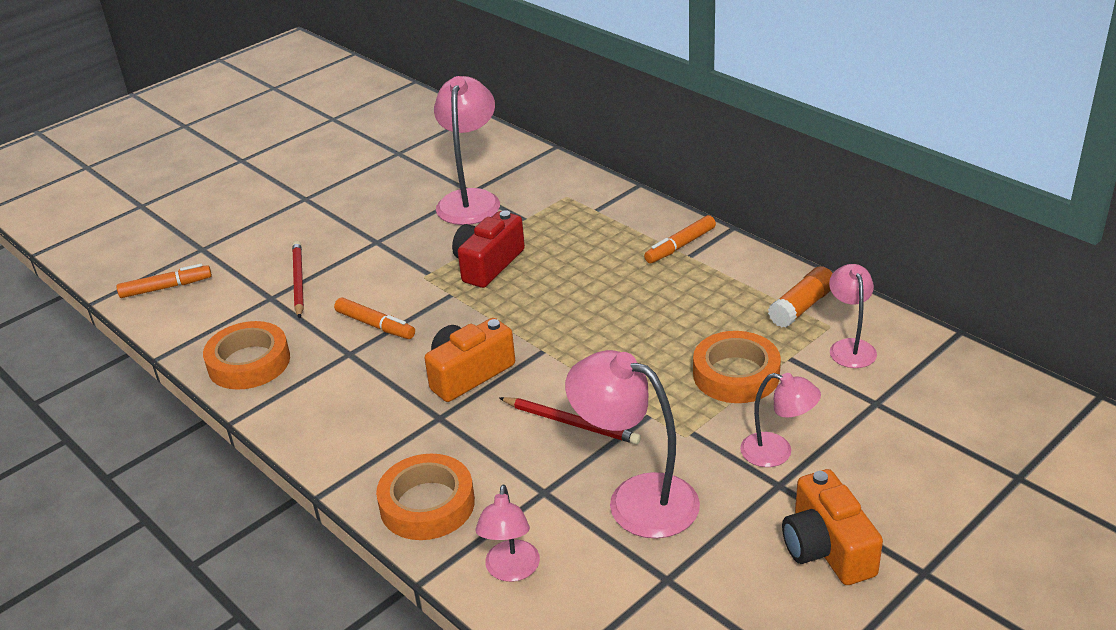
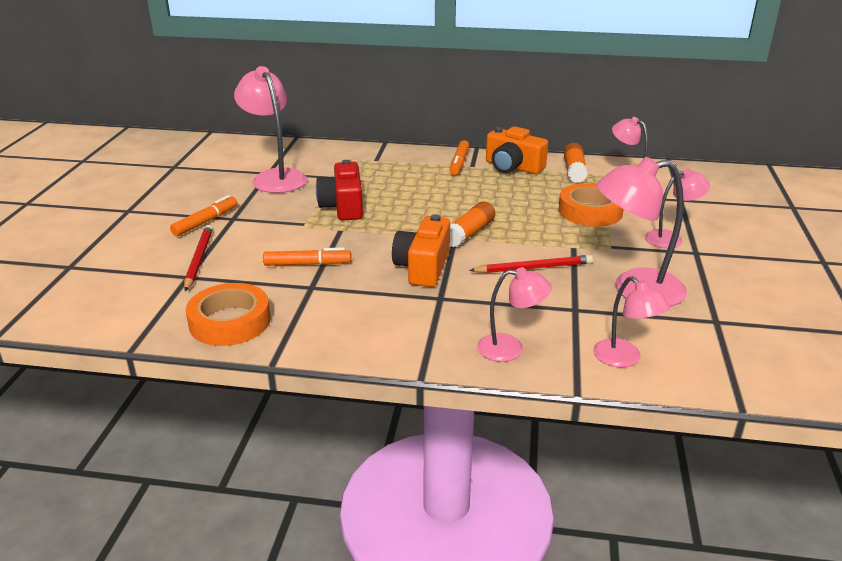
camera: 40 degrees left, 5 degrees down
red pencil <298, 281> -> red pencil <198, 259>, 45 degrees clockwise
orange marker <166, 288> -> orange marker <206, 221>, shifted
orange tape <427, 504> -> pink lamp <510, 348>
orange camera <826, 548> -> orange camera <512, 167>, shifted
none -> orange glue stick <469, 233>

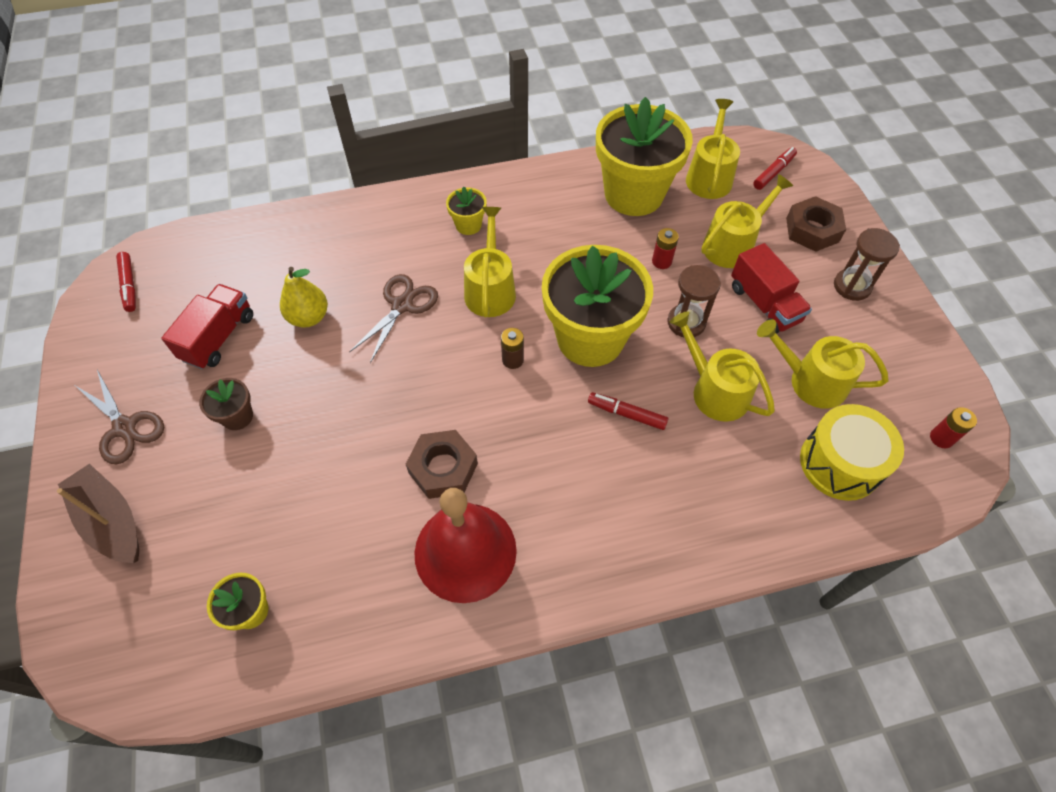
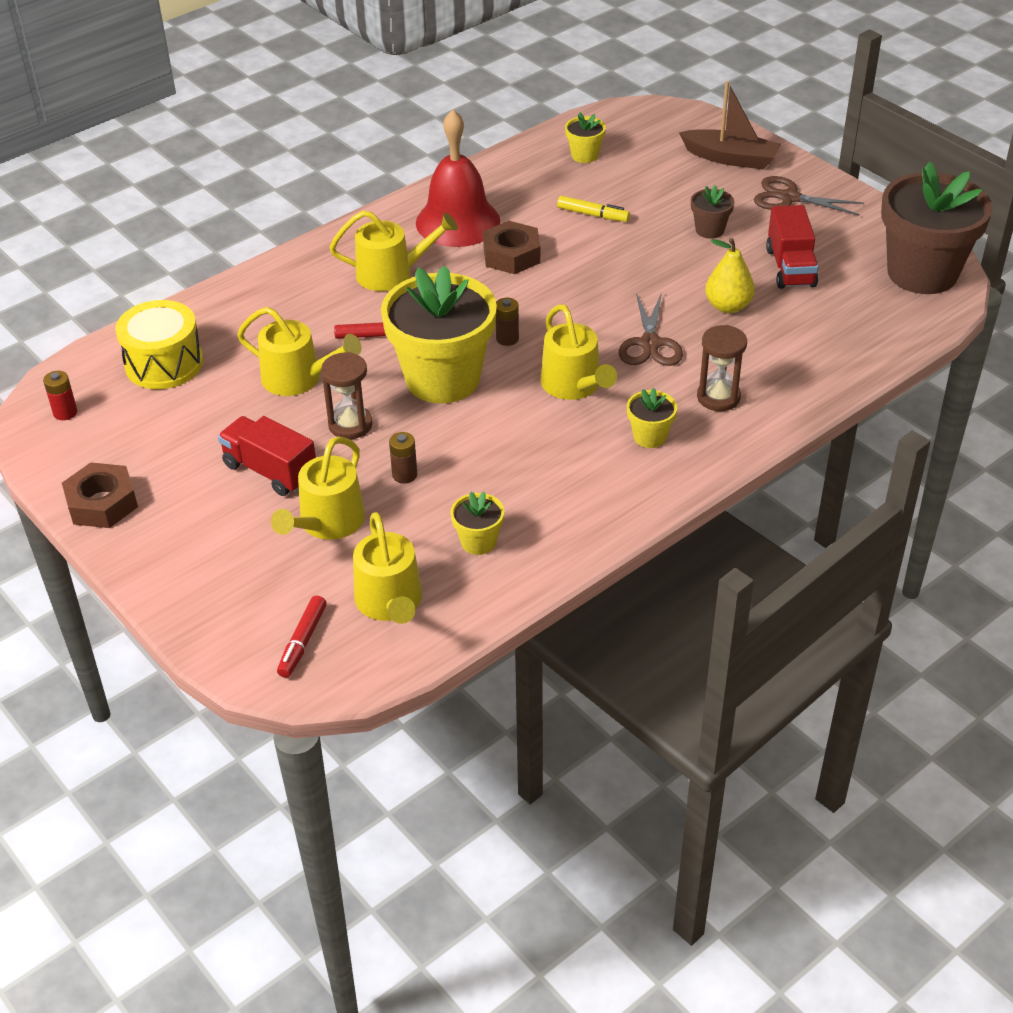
camera: 155 degrees right, 15 degrees down
yellow flower pot <634, 194> -> yellow flower pot <478, 542>, x0.43
brown nut <812, 230> -> brown nut <102, 503>, shifted
red battery <661, 261> -> brown battery <404, 475>
brown hourglass <852, 286> -> brown hourglass <718, 397>, shifted
red marker <129, 285> -> brown flower pot <922, 273>
yellow watering can <811, 381> -> yellow watering can <391, 274>, shifted
none -> yellow marker <593, 215>

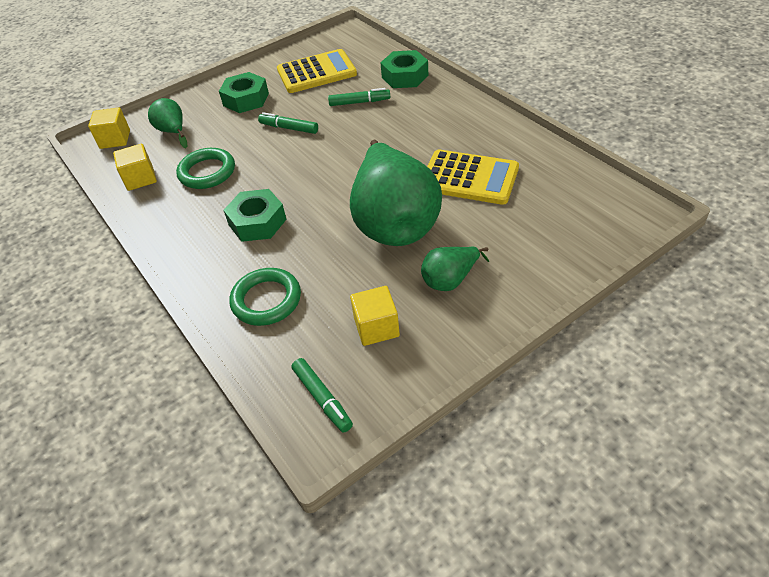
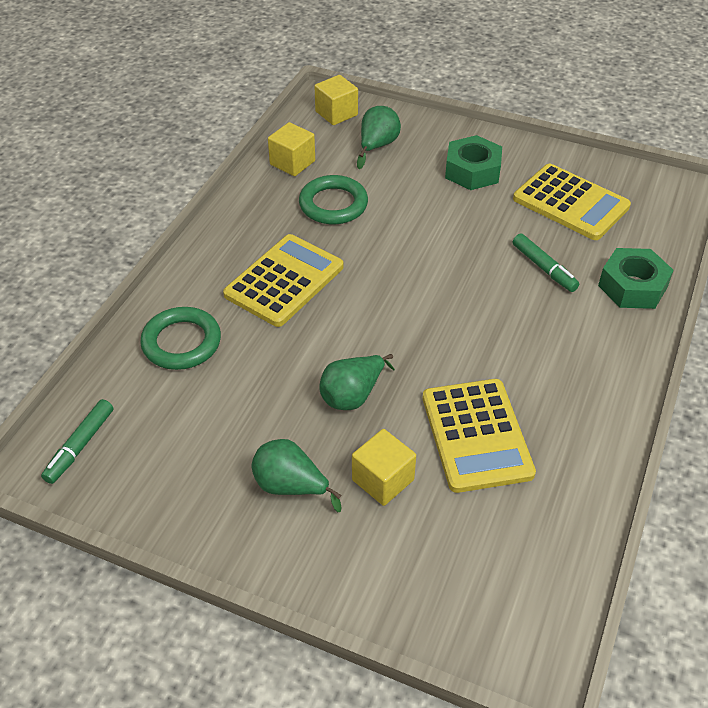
camera: 55 degrees right, 0 degrees up
green marker <289, 128> -> none
green pear <394, 222> -> green pear <352, 395>, x0.46
green nut <257, 222> -> yellow calculator <284, 281>
yellow cube <376, 327> -> yellow cube <383, 480>, shifted

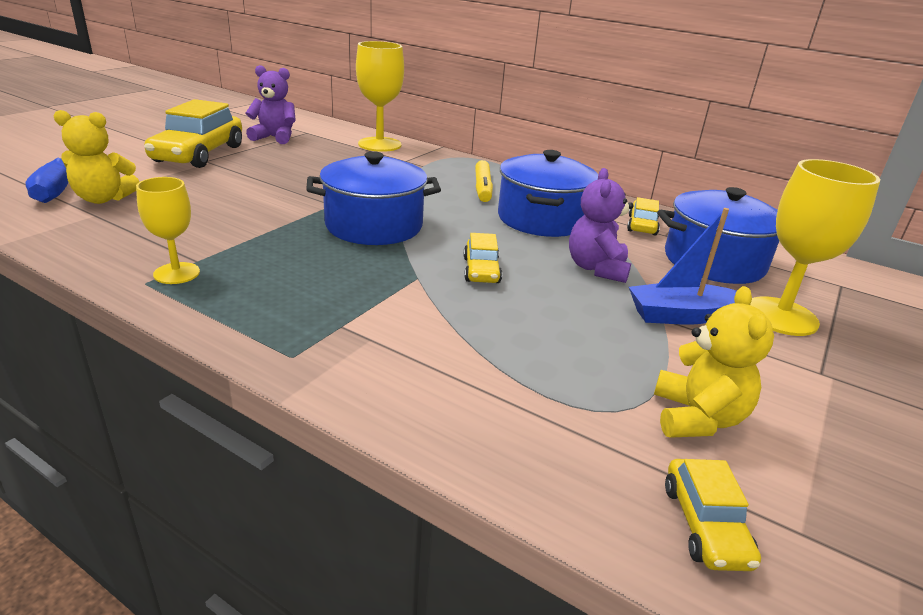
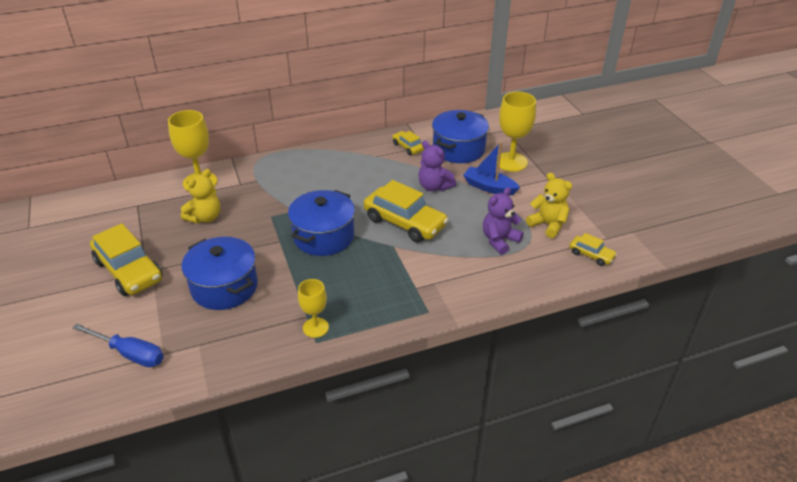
camera: 50 degrees left, 10 degrees up
purple teddy bear <275, 138> -> purple teddy bear <499, 240>, shifted
yellow teddy bear <103, 199> -> yellow teddy bear <205, 217>, shifted
blue pot <542, 219> -> blue pot <224, 287>, shifted
yellow marker <482, 188> -> none
blue boat <680, 315> -> blue boat <489, 187>, 90 degrees clockwise
yellow car <481, 270> -> yellow car <405, 222>, x2.01

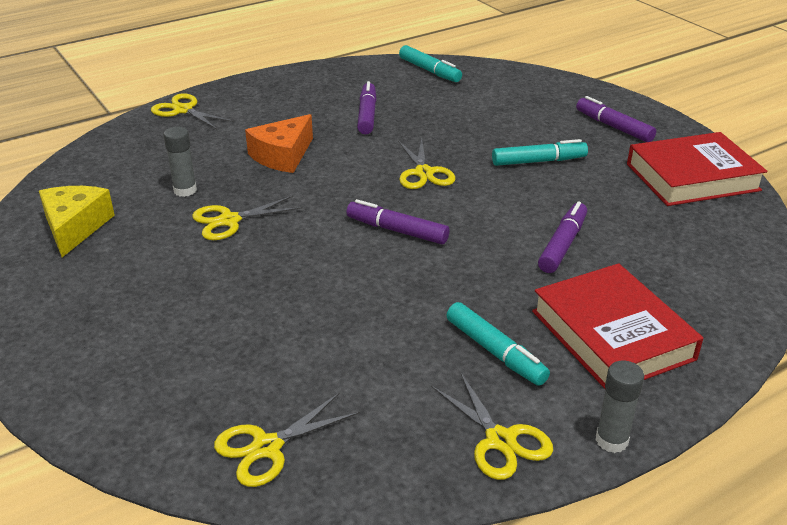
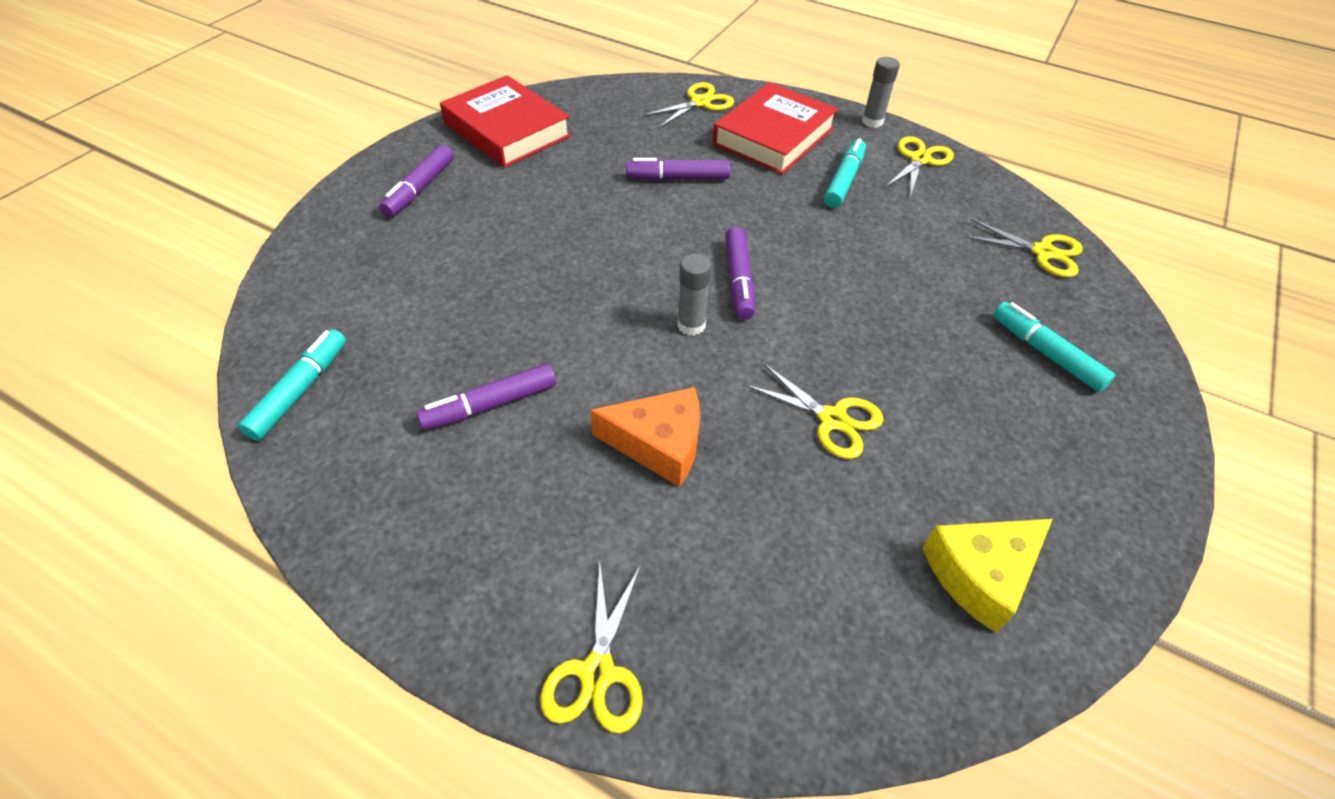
camera: 120 degrees left, 15 degrees up
grey glue stick <185, 190> -> grey glue stick <691, 325>, shifted
yellow scissors <423, 173> -> yellow scissors <700, 102>, shifted
turquoise marker <538, 161> -> turquoise marker <1046, 353>, shifted

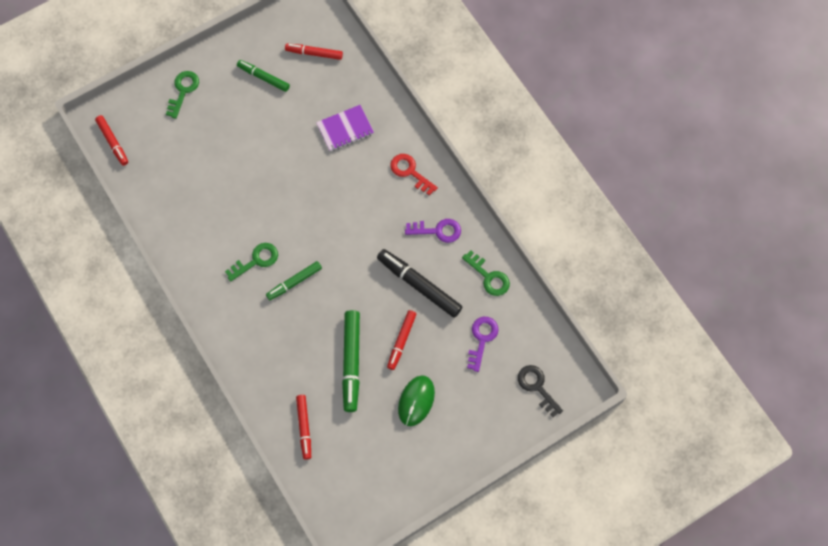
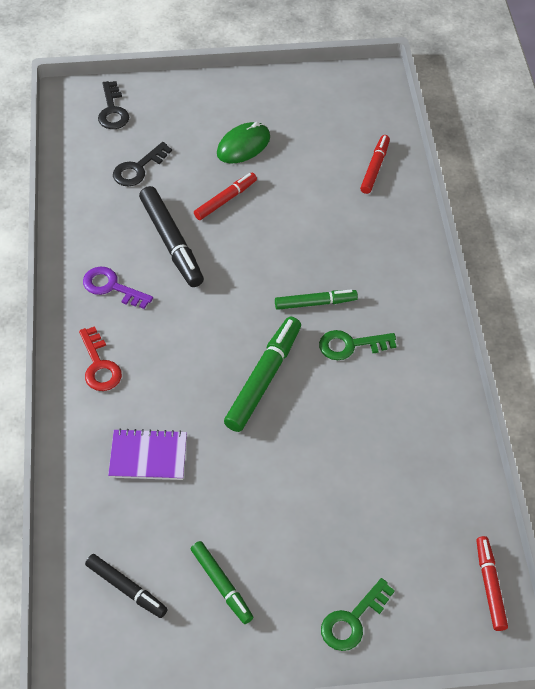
camera: 155 degrees left, 15 degrees down
red marker <314, 53> -> black marker <126, 588>
green key <489, 277> -> none
green marker <351, 362> -> green marker <263, 379>, shifted
purple key <482, 339> -> black key <138, 168>

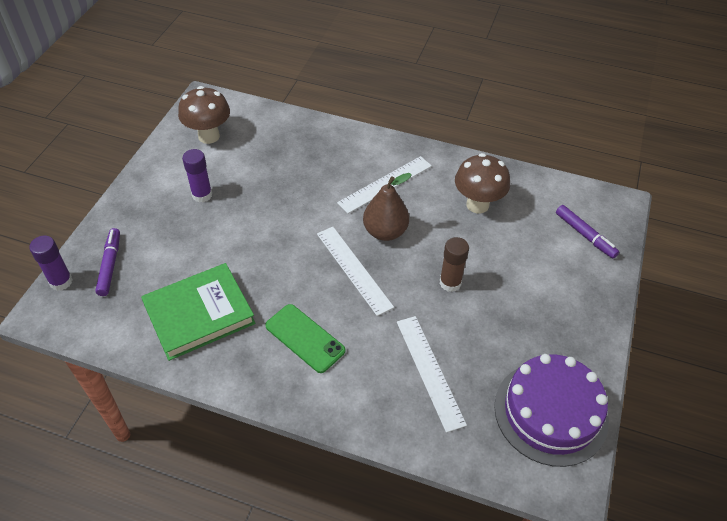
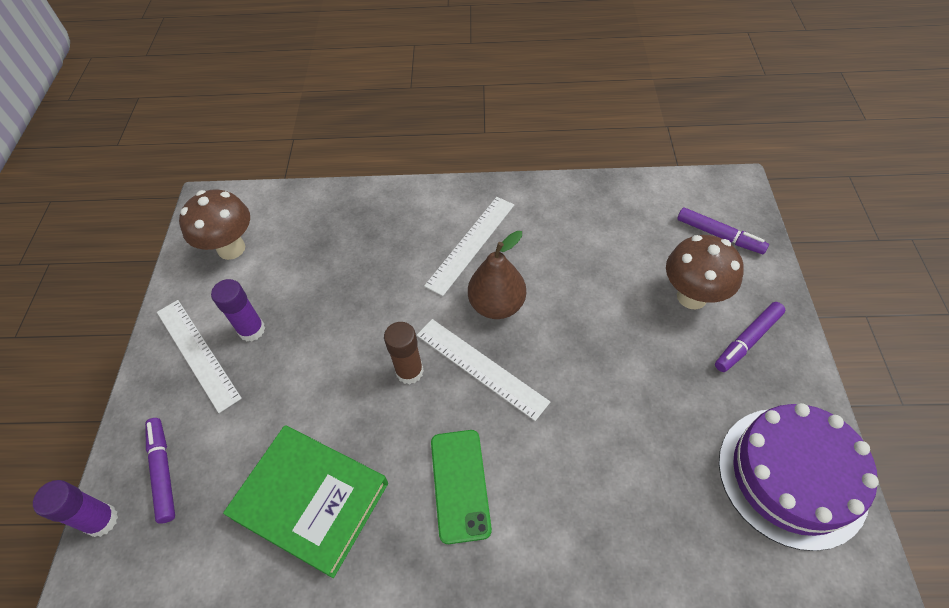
camera: 15 degrees left, 5 degrees up
brown mushroom <477, 205> -> brown mushroom <692, 296>, shifted
brown glue stick <450, 283> -> brown glue stick <409, 371>, shifted
green book <199, 314> -> green book <310, 500>, 75 degrees clockwise
green phone <305, 338> -> green phone <460, 485>, 60 degrees clockwise
white ruler <430, 371> -> white ruler <197, 353>, shifted
none -> purple marker <747, 340>

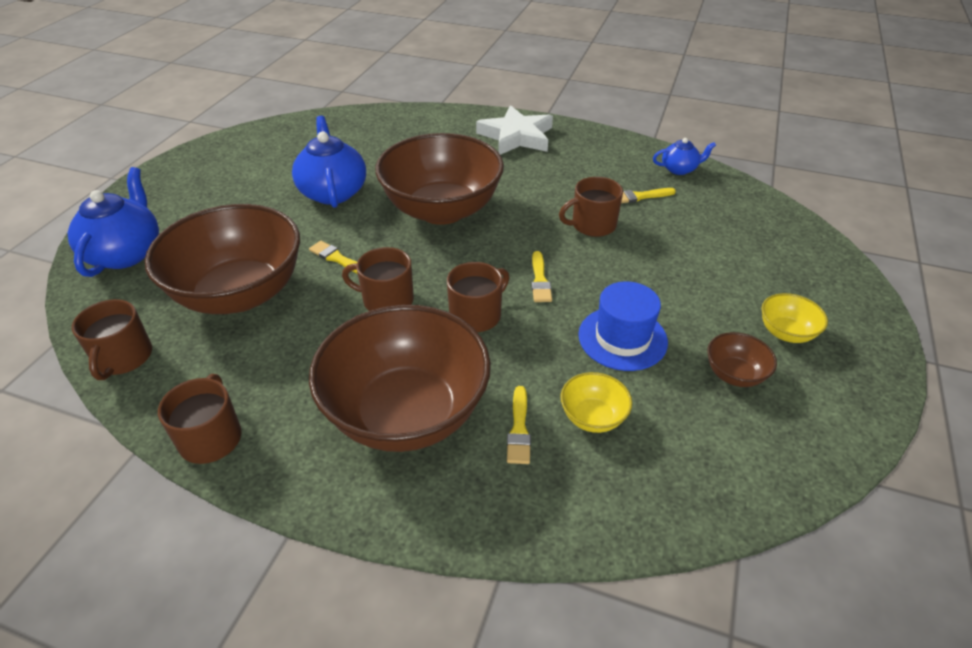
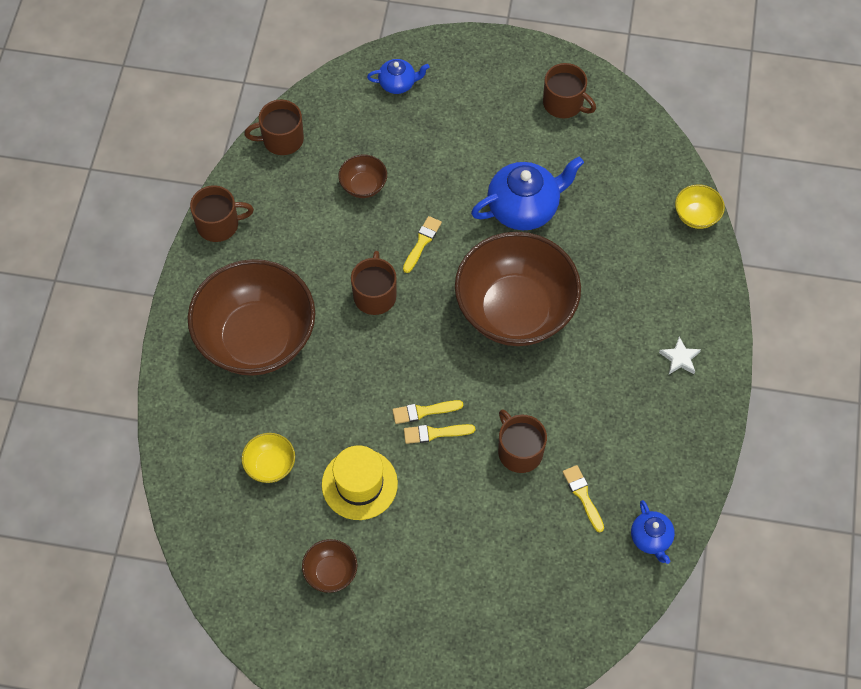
camera: 80 degrees right, 20 degrees up
white star <516, 136> -> white star <680, 358>, x0.45
blue teapot <126, 253> -> blue teapot <398, 83>, x0.54
brown bowl <239, 293> -> brown bowl <363, 186>, x0.41
brown mug <476, 315> -> brown mug <564, 103>, shifted
blue hat <622, 338> -> yellow hat <359, 484>
yellow bowl <786, 333> -> yellow bowl <696, 216>, shifted
yellow brush <519, 429> -> yellow brush <435, 433>, shifted

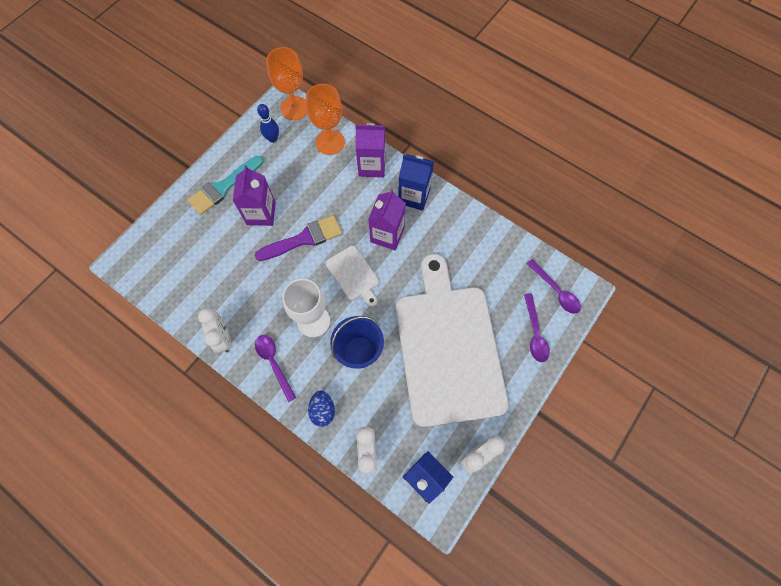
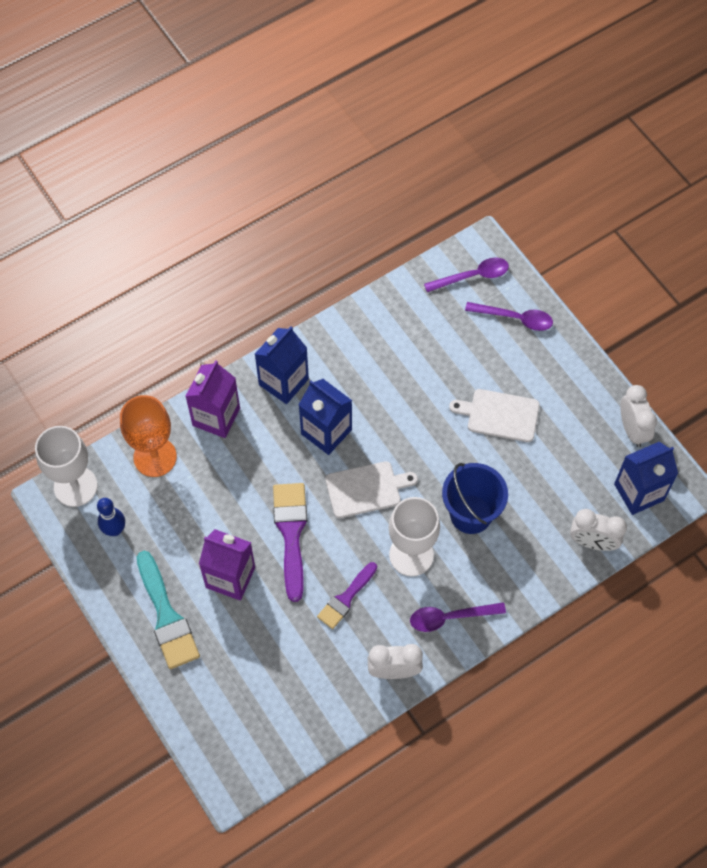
camera: 70 degrees left, 5 degrees down
orange goblet <294, 108> -> white goblet <75, 486>
purple carton <387, 235> -> blue carton <326, 432>
white cutting board <448, 347> -> white cutting board <499, 415>, x0.40
blue egg <323, 410> -> none
none -> purple brush <346, 598>

